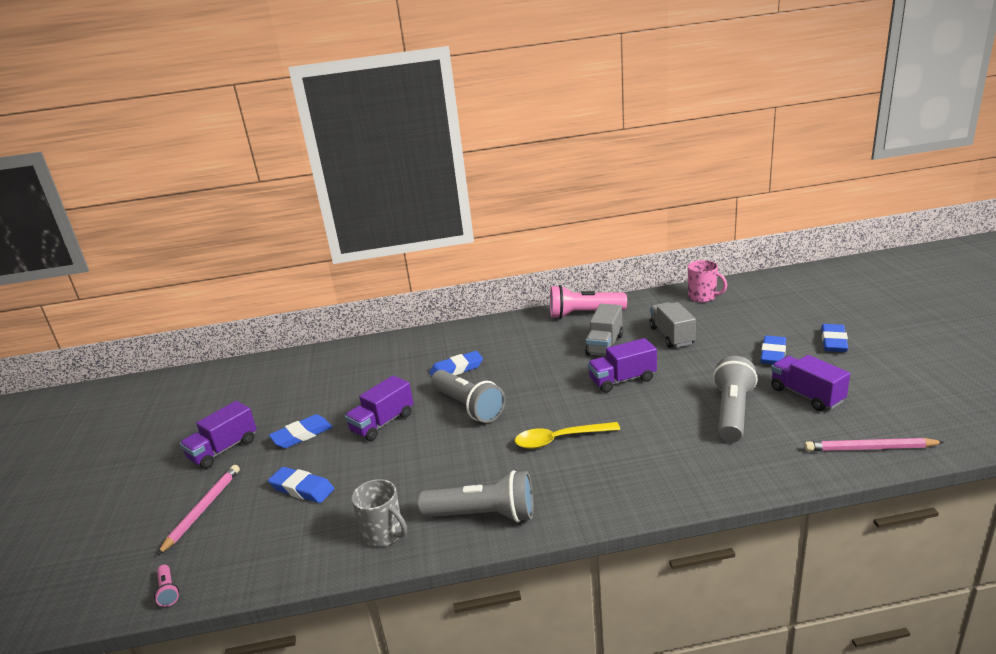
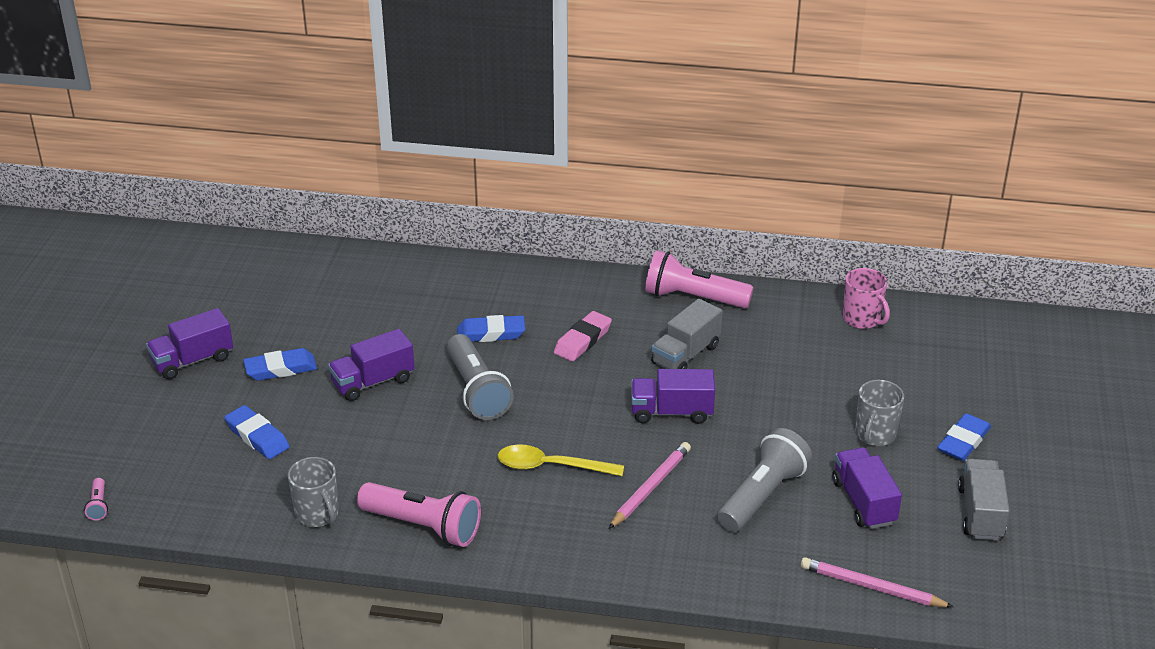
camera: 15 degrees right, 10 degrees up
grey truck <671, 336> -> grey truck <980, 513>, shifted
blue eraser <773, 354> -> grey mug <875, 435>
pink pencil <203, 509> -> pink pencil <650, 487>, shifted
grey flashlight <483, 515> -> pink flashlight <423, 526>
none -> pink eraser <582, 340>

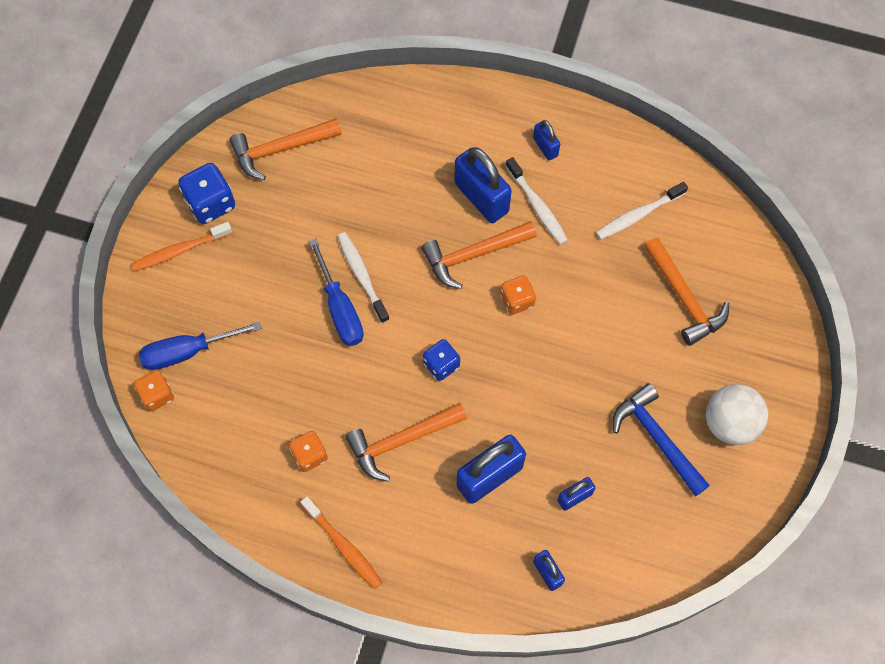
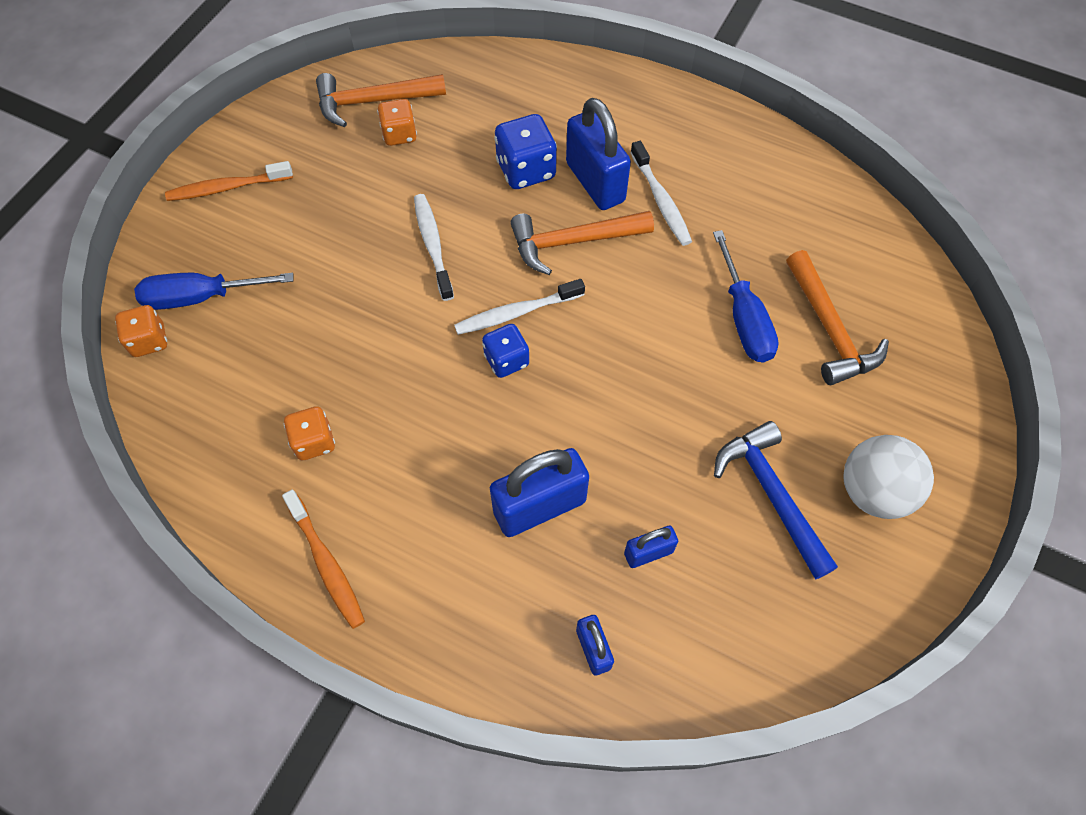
camera: 10 degrees right, 5 degrees down
blue padlock <545, 147> -> none
blue dice <210, 203> -> blue dice <526, 170>, shifted
white toothbrush <638, 215> -> white toothbrush <516, 313>, shifted
blue screwdriver <340, 308> -> blue screwdriver <743, 317>, shifted
orange dice <517, 300> -> orange dice <399, 134>, shifted
orange hammer <401, 441> -> none

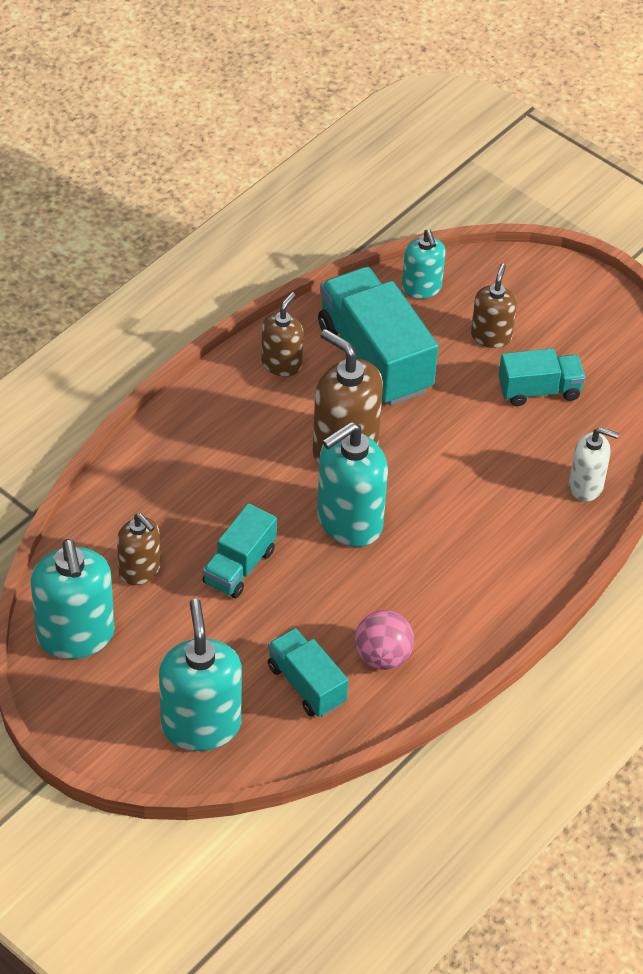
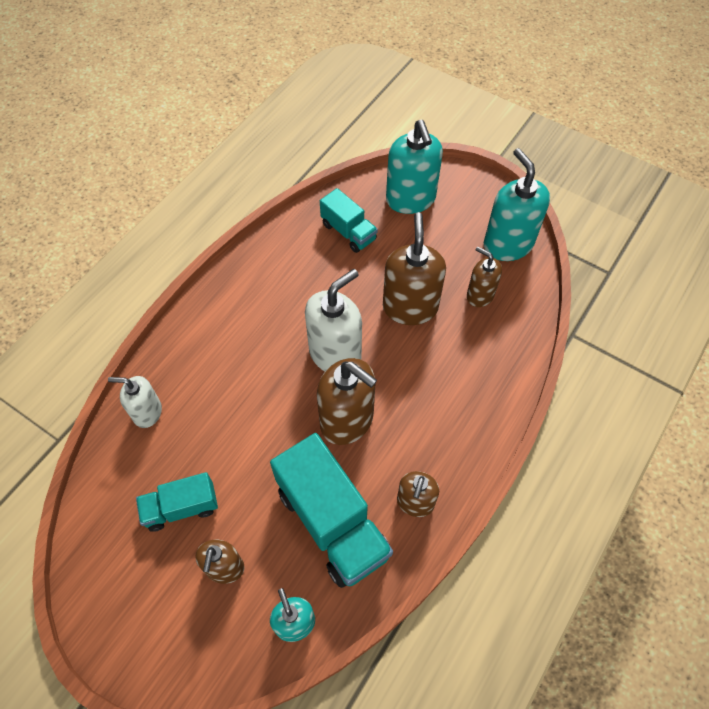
camera: 175 degrees right, 10 degrees up
turquoise soap dispenser <349, 522> -> white soap dispenser <335, 354>
turquoise truck <239, 566> -> brown soap dispenser <410, 307>
pink ball <382, 656> -> none

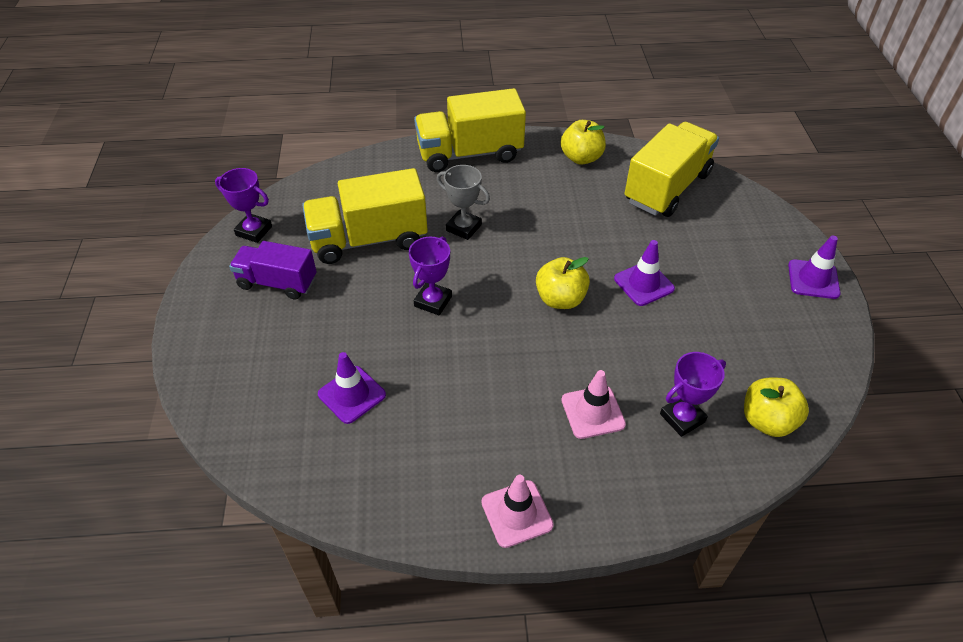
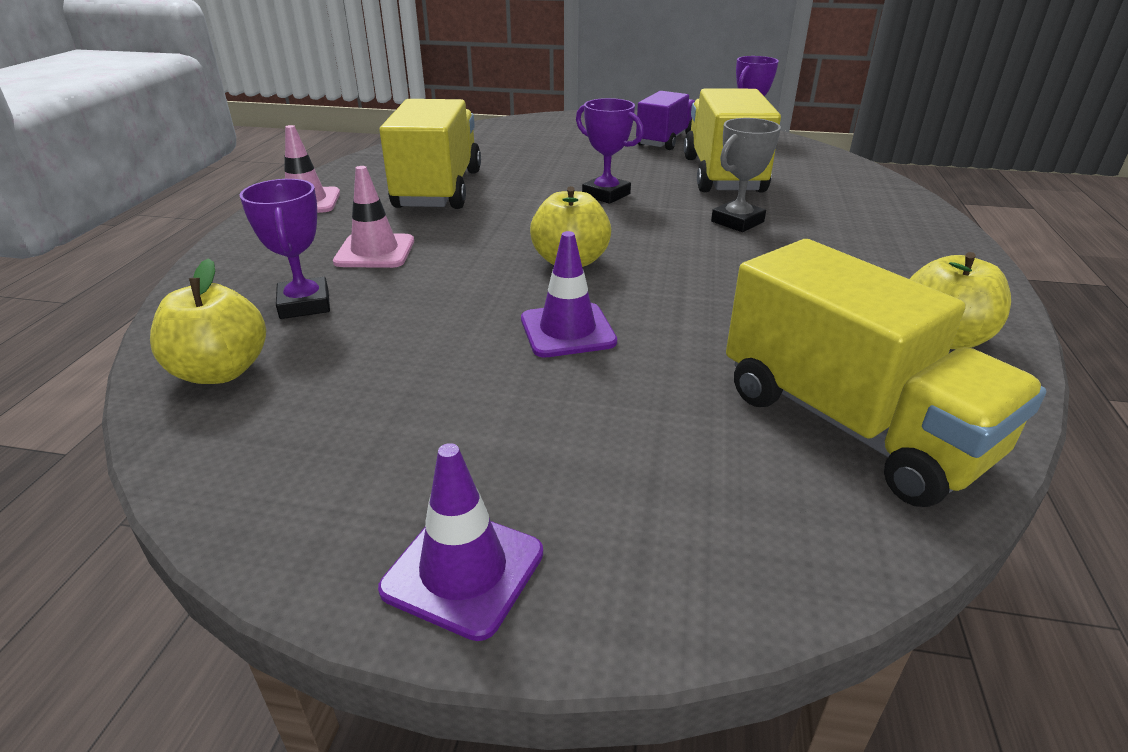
camera: 105 degrees right, 15 degrees down
yellow truck <470, 153> -> yellow truck <438, 189>, shifted
purple traffic cone <352, 394> -> none

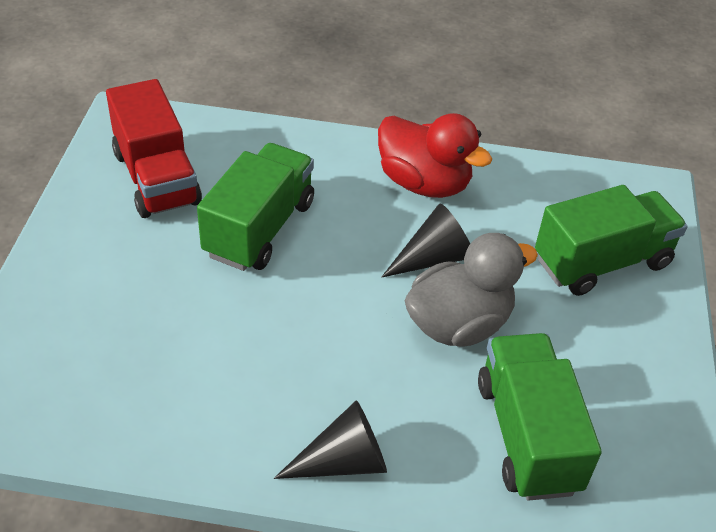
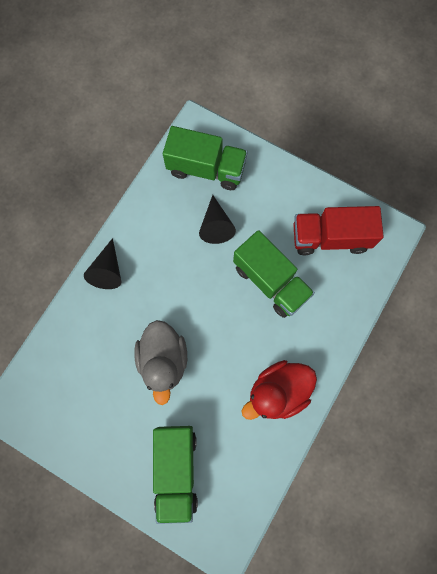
camera: 115 degrees right, 30 degrees up
black cone <433, 258> -> black cone <216, 225>, shifted
green truck <527, 435> -> green truck <206, 169>, shifted

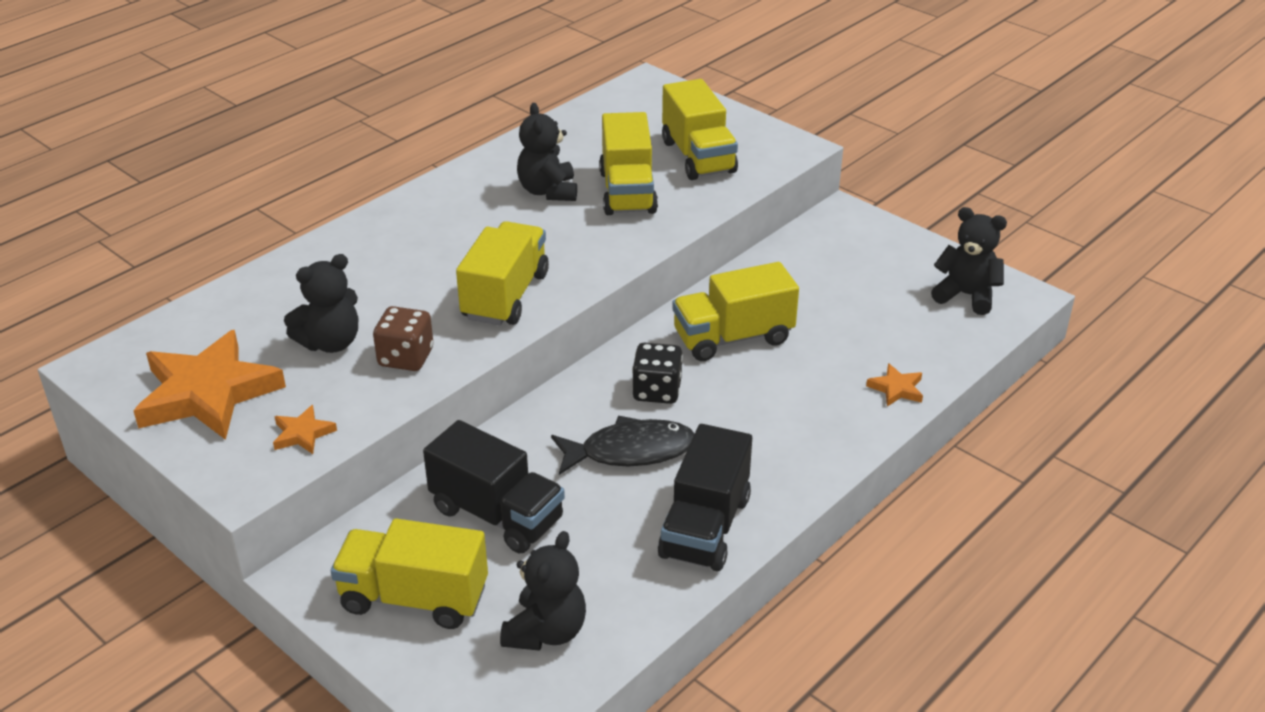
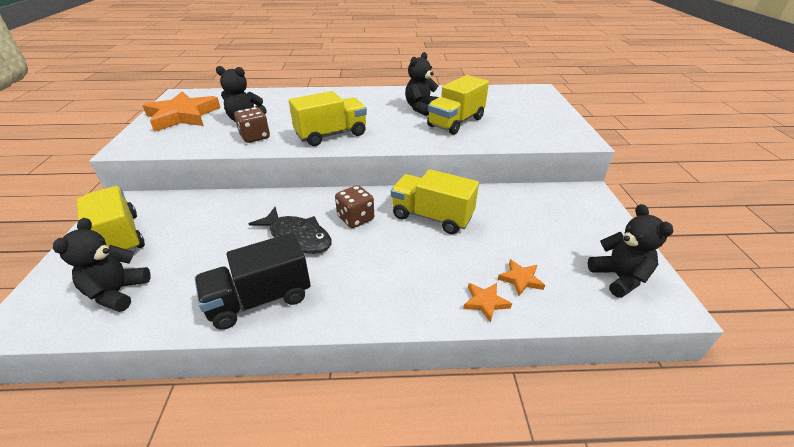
camera: 45 degrees right, 0 degrees up
yellow truck <698, 157> -> none
black dice <657, 391> -> brown dice <355, 218>
orange star <302, 434> -> orange star <520, 279>, shifted
black truck <497, 515> -> none
black teddy bear <546, 632> -> black teddy bear <117, 292>, 120 degrees clockwise

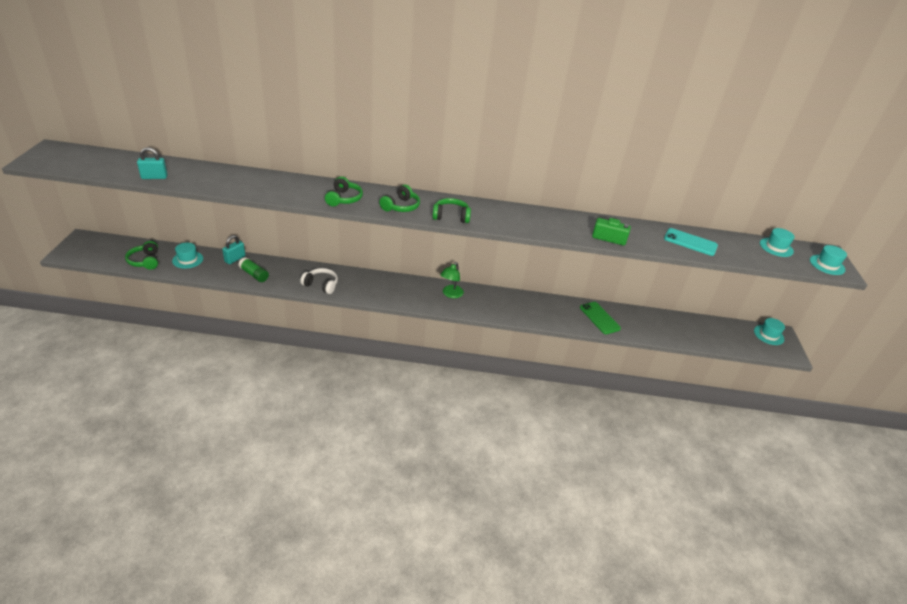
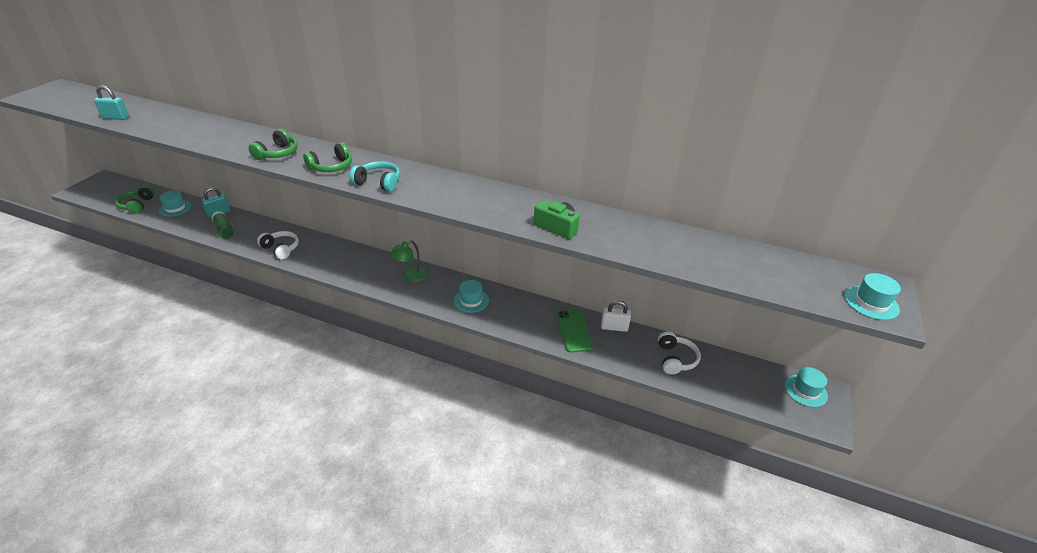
camera: 20 degrees right, 0 degrees up
green headphones <451, 216> -> turquoise headphones <378, 183>
turquoise phone <690, 242> -> none
turquoise hat <776, 247> -> turquoise hat <471, 300>, shifted
none -> white padlock <614, 327>
none -> white headphones <675, 359>

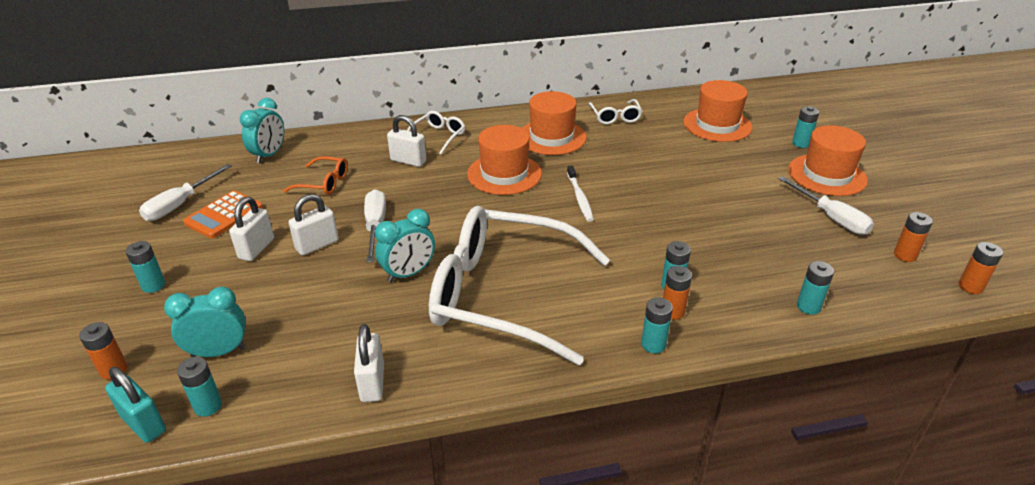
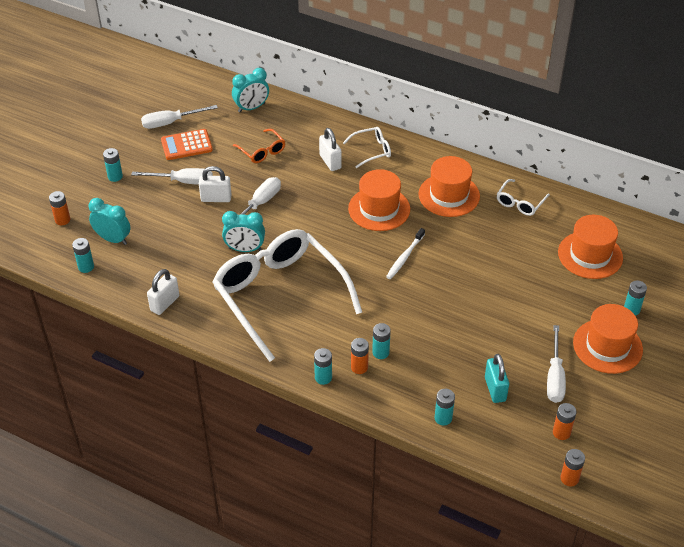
camera: 40 degrees right, 10 degrees up
white padlock <256, 248> -> white screwdriver <183, 181>
turquoise padlock <144, 424> -> turquoise padlock <495, 389>, shifted

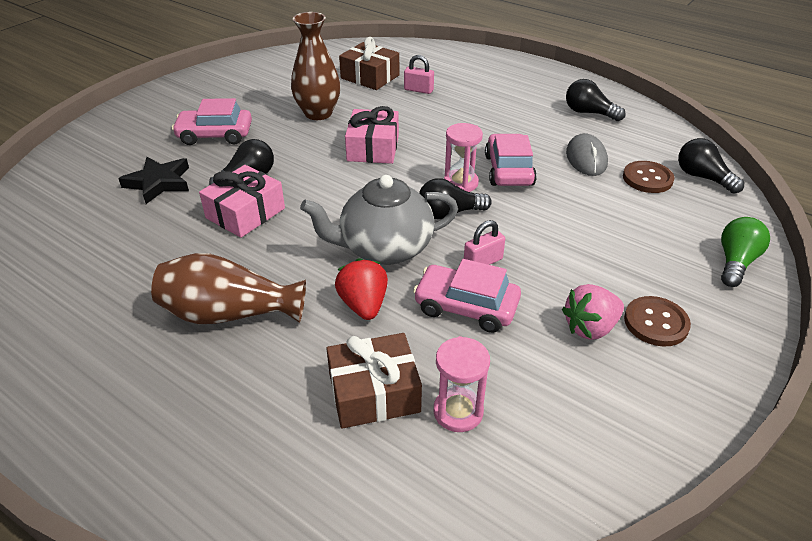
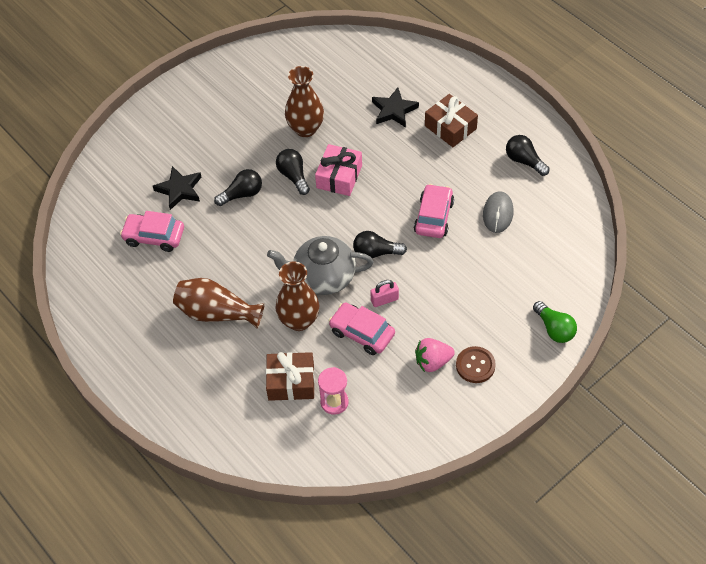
camera: 15 degrees right, 15 degrees up
brown gift <370, 77> -> brown gift <450, 127>, shifted
pink padlock <418, 90> -> black star <394, 110>
pink car <215, 135> -> pink car <154, 236>, shifted
pink hourglass <461, 183> -> none
black light bulb <702, 177> -> black light bulb <293, 176>, shifted
brown button <647, 178> -> none
pink gift <245, 213> -> none
green light bulb <735, 262> -> green light bulb <554, 329>, 105 degrees clockwise
red strawberry <363, 305> -> brown vase <299, 320>

